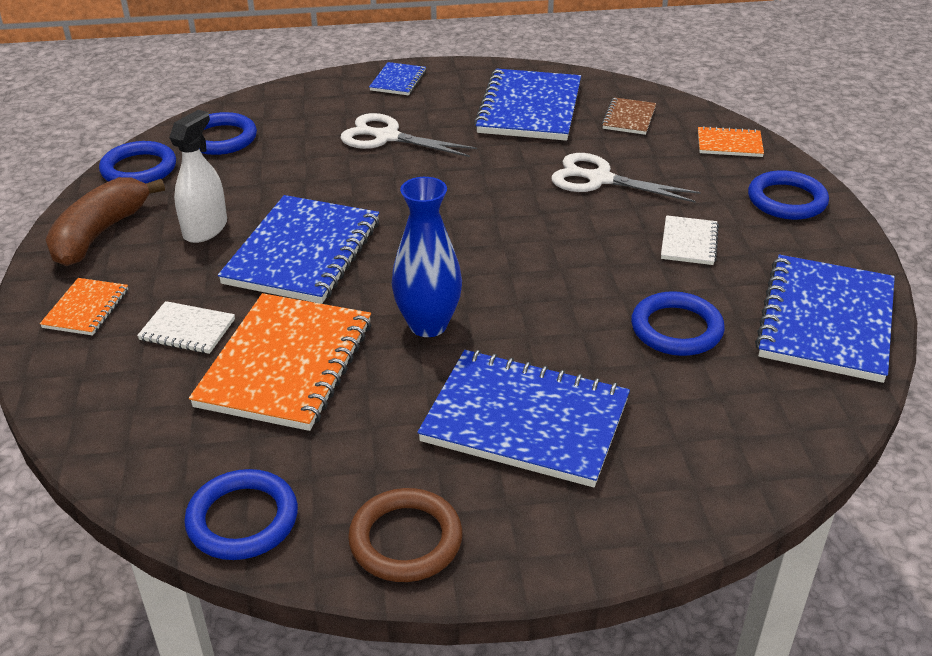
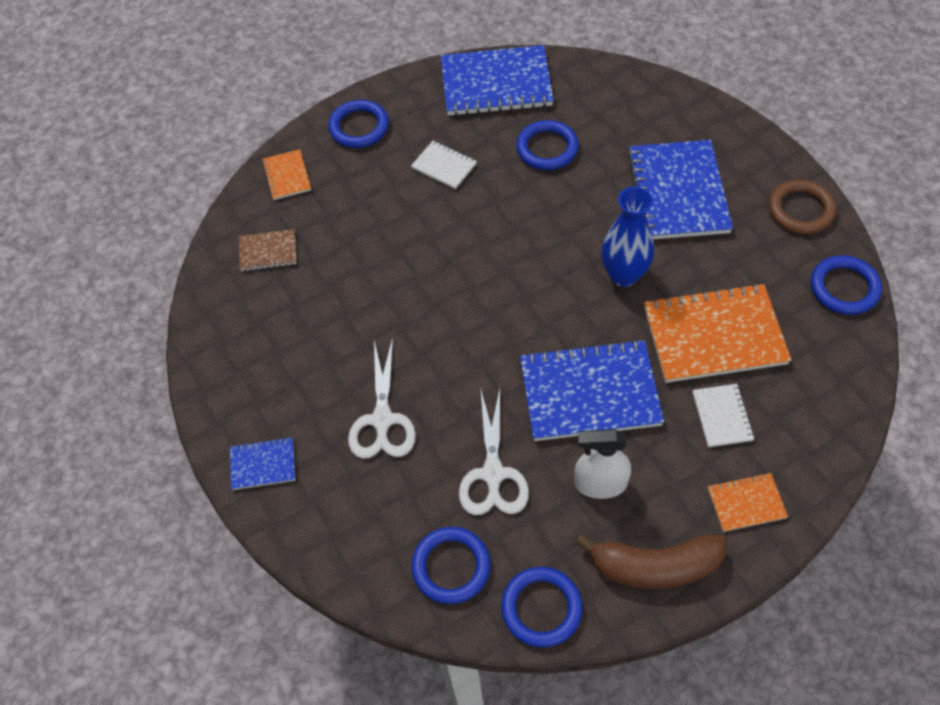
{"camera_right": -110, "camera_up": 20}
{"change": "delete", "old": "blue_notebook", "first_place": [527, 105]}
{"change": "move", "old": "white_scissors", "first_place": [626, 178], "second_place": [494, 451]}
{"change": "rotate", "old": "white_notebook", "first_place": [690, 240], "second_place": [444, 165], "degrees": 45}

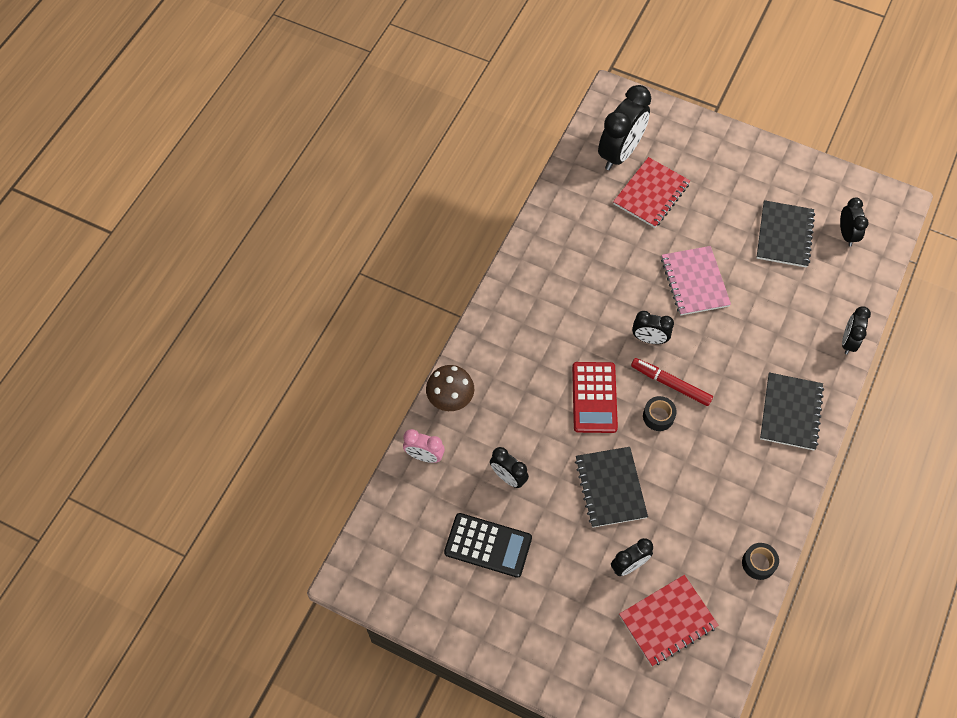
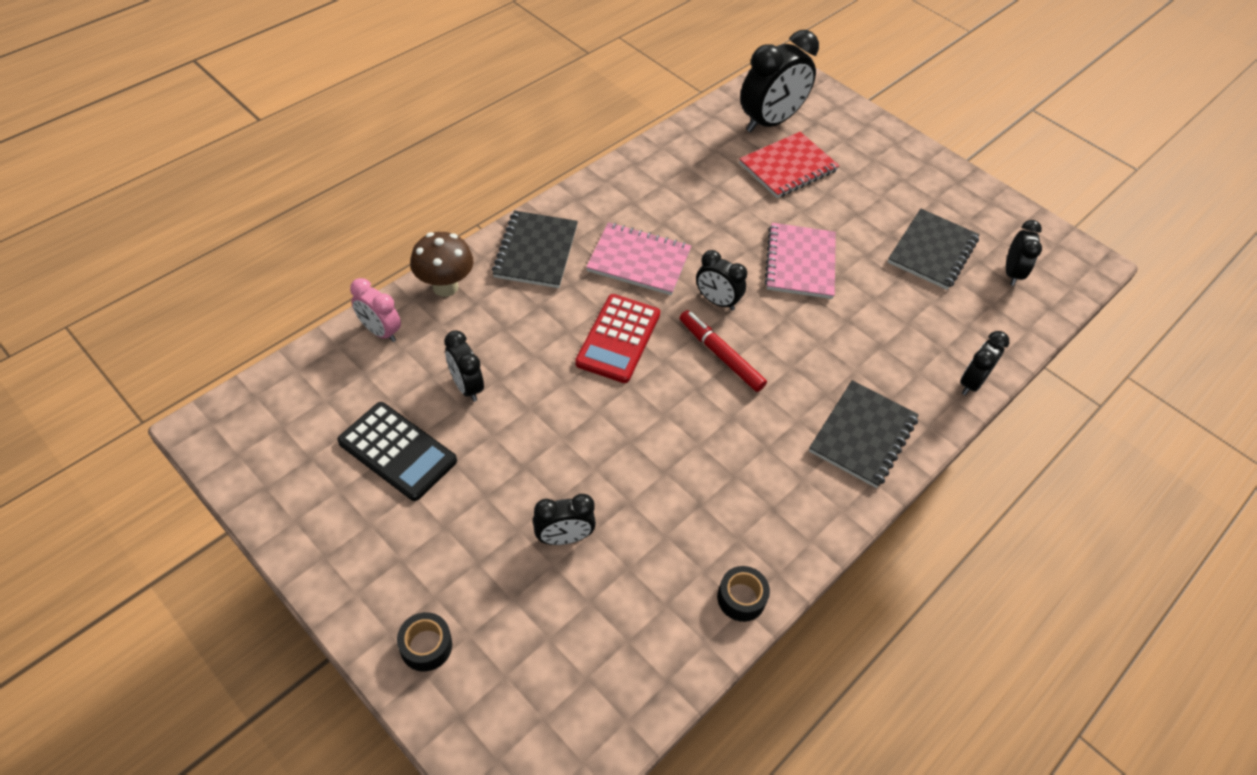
{"camera_right": 15, "camera_up": -10}
{"change": "move", "old": "black_notebook", "first_place": [611, 487], "second_place": [535, 249]}
{"change": "delete", "old": "red_notebook", "first_place": [669, 620]}
{"change": "move", "old": "black_tape", "first_place": [660, 413], "second_place": [424, 641]}
{"change": "insert", "new": "pink_notebook", "second_place": [638, 258]}

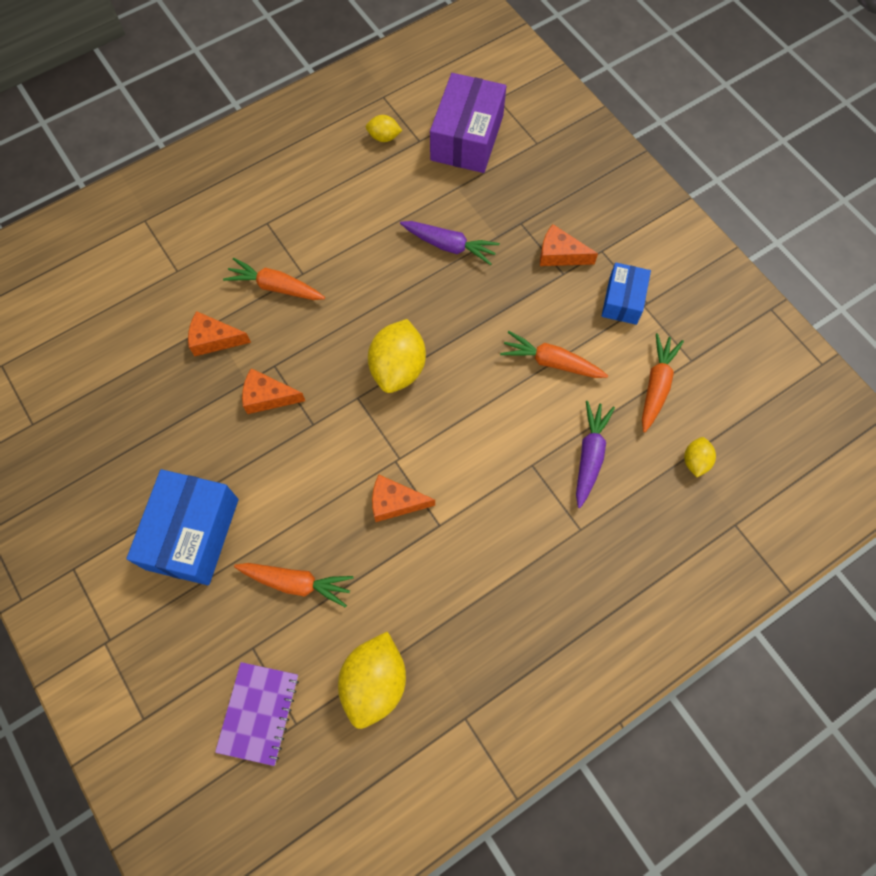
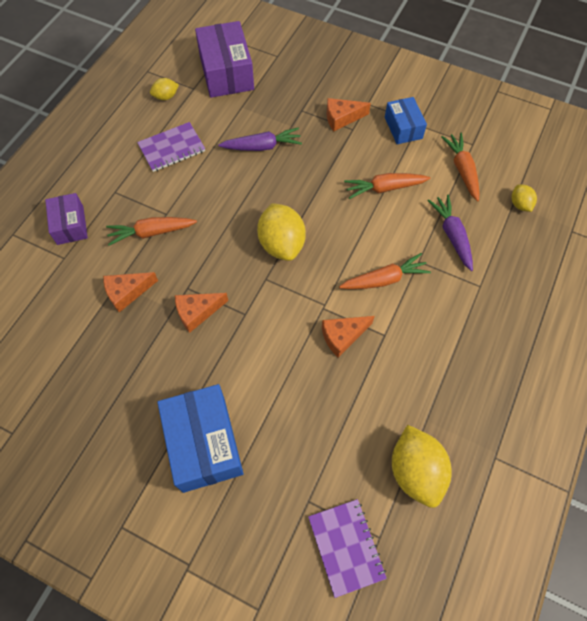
{"camera_right": -30, "camera_up": -5}
{"change": "move", "old": "orange_carrot", "first_place": [294, 585], "second_place": [385, 271]}
{"change": "insert", "new": "purple_box", "second_place": [66, 219]}
{"change": "insert", "new": "purple_notebook", "second_place": [171, 147]}

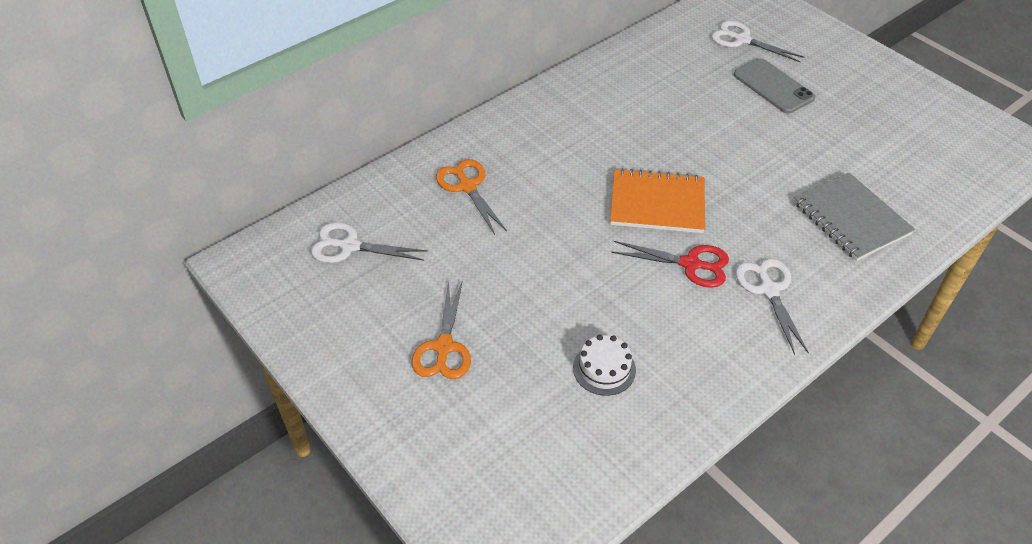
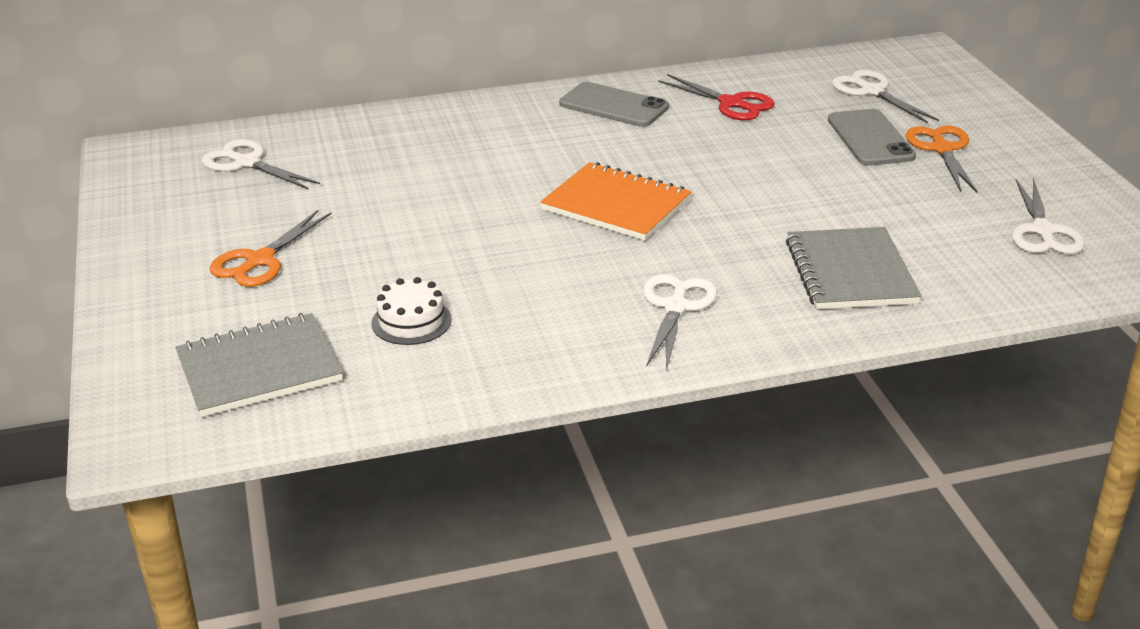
{"camera_right": 25, "camera_up": -15}
{"change": "move", "old": "orange_scissors", "first_place": [471, 196], "second_place": [941, 159]}
{"change": "move", "old": "red_scissors", "first_place": [670, 264], "second_place": [716, 97]}
{"change": "insert", "new": "grey_notebook", "second_place": [259, 365]}
{"change": "insert", "new": "grey_phone", "second_place": [614, 104]}
{"change": "insert", "new": "white_scissors", "second_place": [1048, 216]}

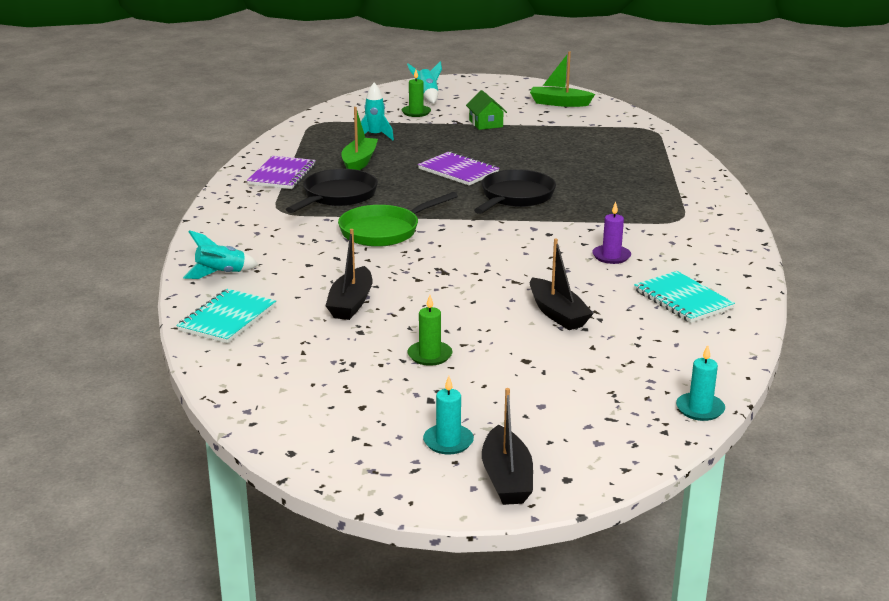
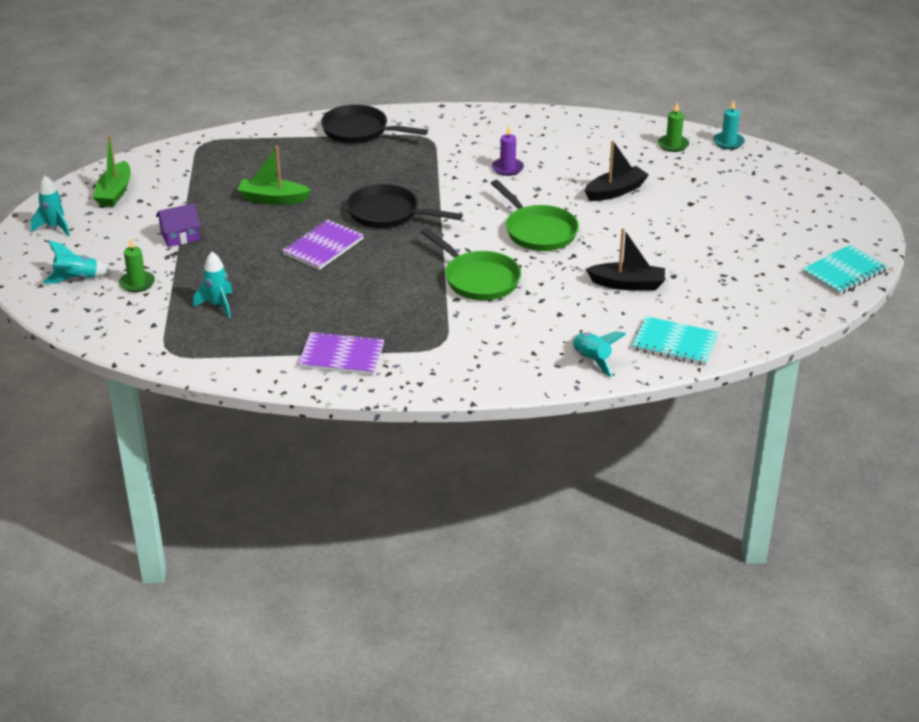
{"camera_right": -95, "camera_up": 10}
{"change": "move", "old": "black_pan", "first_place": [332, 191], "second_place": [374, 124]}
{"change": "move", "old": "green_boat", "first_place": [359, 138], "second_place": [274, 175]}
{"change": "move", "old": "green_candle", "first_place": [430, 330], "second_place": [673, 127]}
{"change": "delete", "old": "turquoise_candle", "first_place": [448, 415]}
{"change": "recolor", "old": "green_house", "new": "purple_house", "first_place": [486, 110], "second_place": [178, 225]}
{"change": "delete", "old": "black_boat", "first_place": [507, 446]}
{"change": "move", "old": "turquoise_notebook", "first_place": [684, 297], "second_place": [845, 269]}
{"change": "insert", "new": "turquoise_rocket", "second_place": [50, 206]}
{"change": "insert", "new": "green_pan", "second_place": [535, 215]}

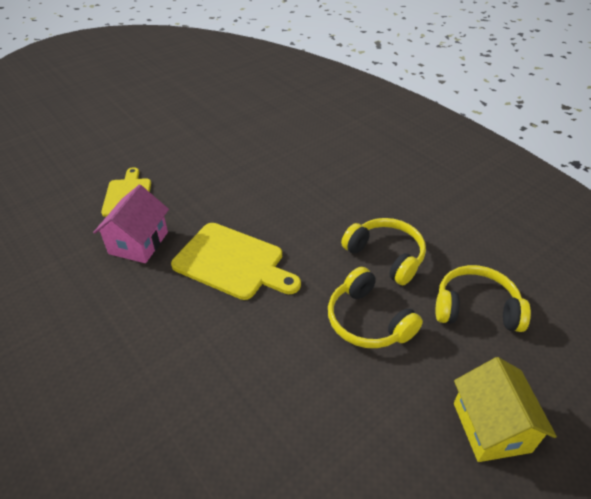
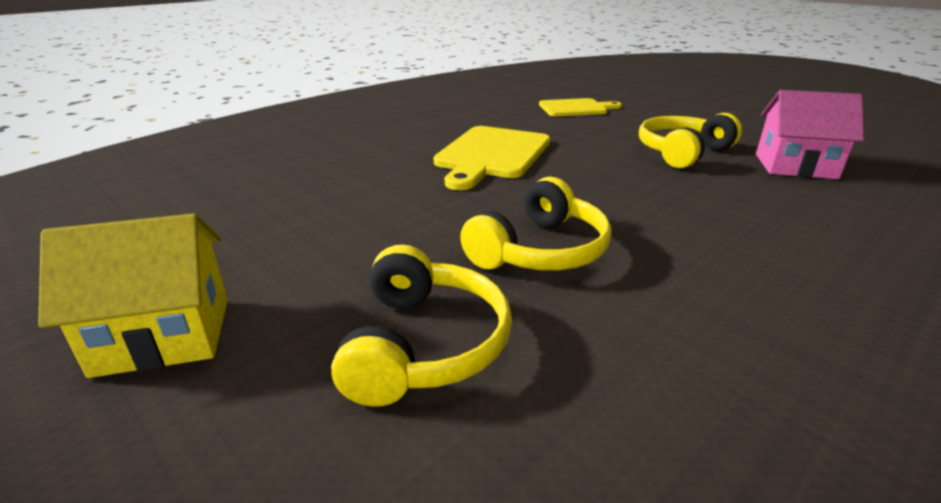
{"camera_right": 85, "camera_up": -15}
{"change": "move", "old": "pink_house", "first_place": [131, 224], "second_place": [810, 134]}
{"change": "move", "old": "yellow_headphones", "first_place": [375, 307], "second_place": [690, 140]}

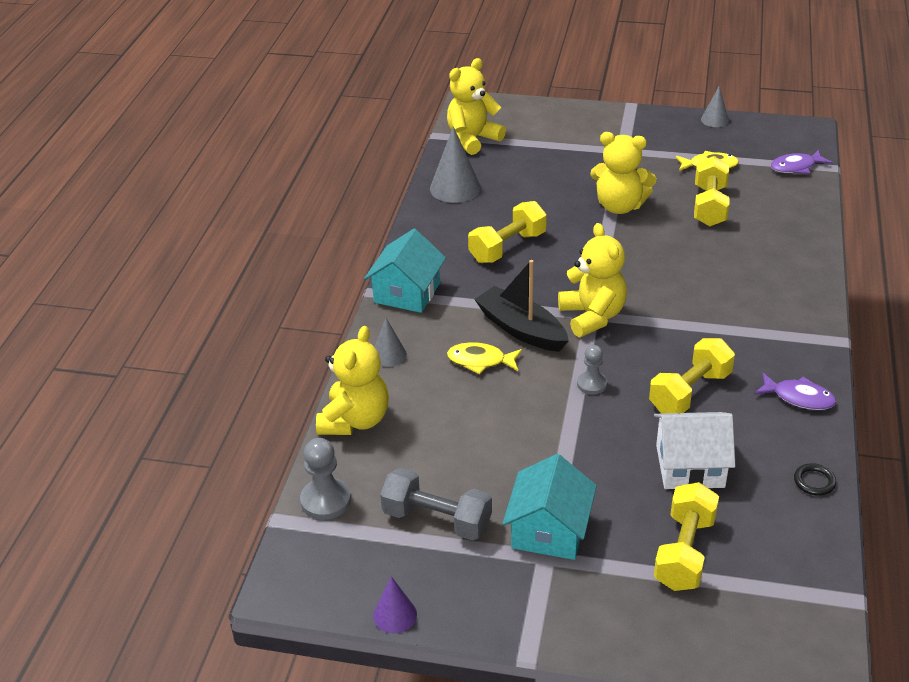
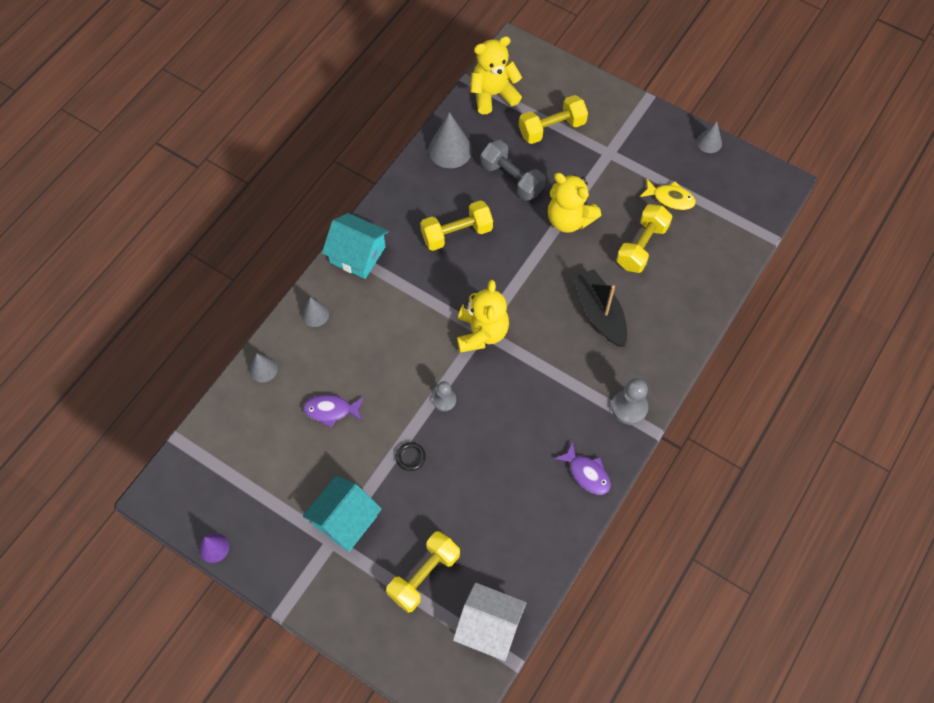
{"camera_right": 20, "camera_up": 25}
{"change": "move", "old": "grey_pawn", "first_place": [325, 479], "second_place": [630, 401]}
{"change": "replace", "old": "yellow_teddy_bear", "new": "grey_cone", "first_place": [352, 380], "second_place": [264, 367]}
{"change": "rotate", "old": "turquoise_house", "first_place": [405, 271], "second_place": [355, 246], "degrees": 75}
{"change": "move", "old": "grey_dumbbell", "first_place": [436, 504], "second_place": [513, 170]}
{"change": "delete", "old": "yellow_fish", "first_place": [484, 358]}
{"change": "move", "old": "black_boat", "first_place": [521, 306], "second_place": [600, 308]}
{"change": "move", "old": "yellow_dumbbell", "first_place": [692, 375], "second_place": [553, 119]}
{"change": "move", "old": "white_house", "first_place": [695, 450], "second_place": [489, 622]}
{"change": "move", "old": "purple_fish", "first_place": [802, 162], "second_place": [333, 411]}
{"change": "move", "old": "black_ring", "first_place": [815, 479], "second_place": [410, 456]}

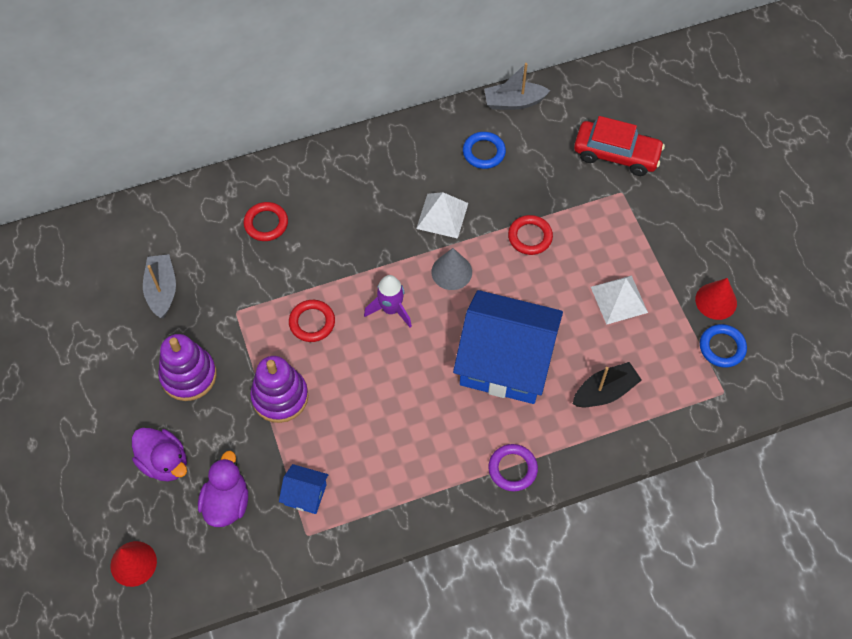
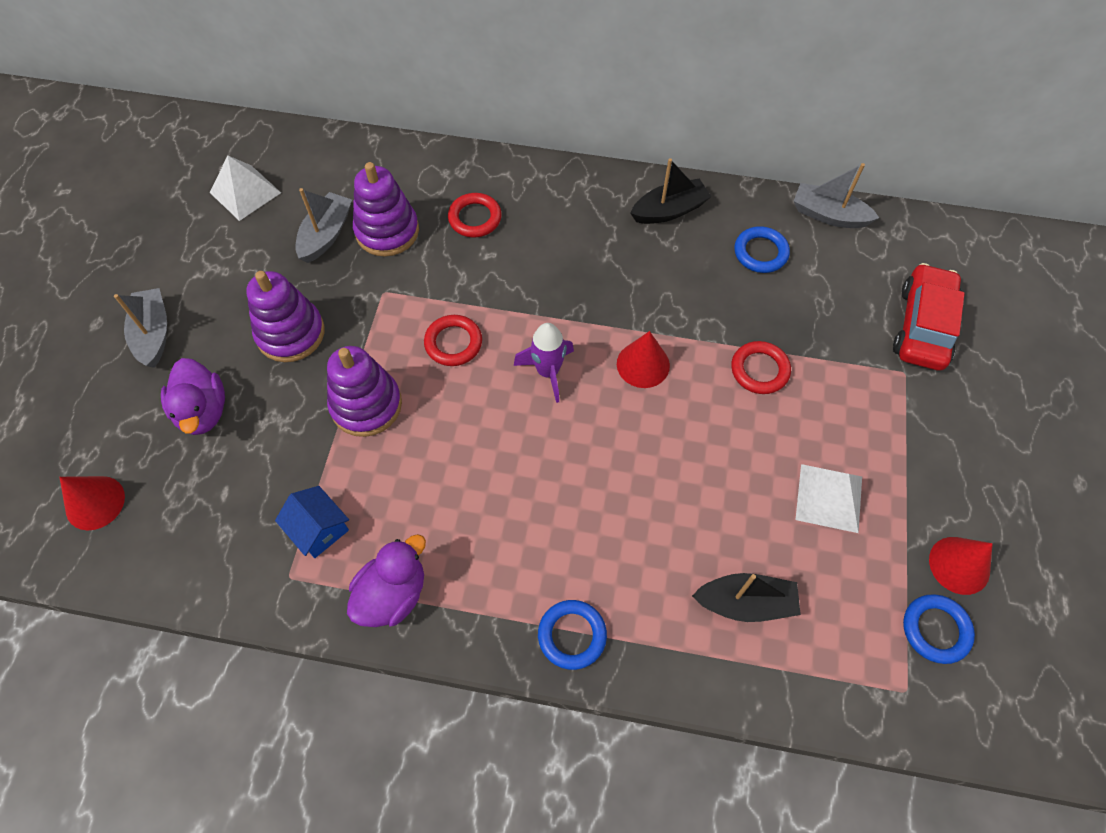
{"camera_right": 30, "camera_up": 0}
{"change": "move", "old": "purple_duck", "first_place": [223, 488], "second_place": [386, 580]}
{"change": "move", "old": "white_pyramid", "first_place": [442, 215], "second_place": [245, 188]}
{"change": "recolor", "old": "grey_cone", "new": "red_cone", "first_place": [451, 269], "second_place": [643, 359]}
{"change": "delete", "old": "blue_house", "first_place": [508, 347]}
{"change": "recolor", "old": "purple_ring", "new": "blue_ring", "first_place": [513, 467], "second_place": [572, 635]}
{"change": "rotate", "old": "red_car", "first_place": [619, 146], "second_place": [929, 316], "degrees": -120}
{"change": "insert", "new": "grey_boat", "second_place": [140, 328]}
{"change": "insert", "new": "purple_stacking_toy", "second_place": [386, 209]}
{"change": "insert", "new": "black_boat", "second_place": [670, 191]}

